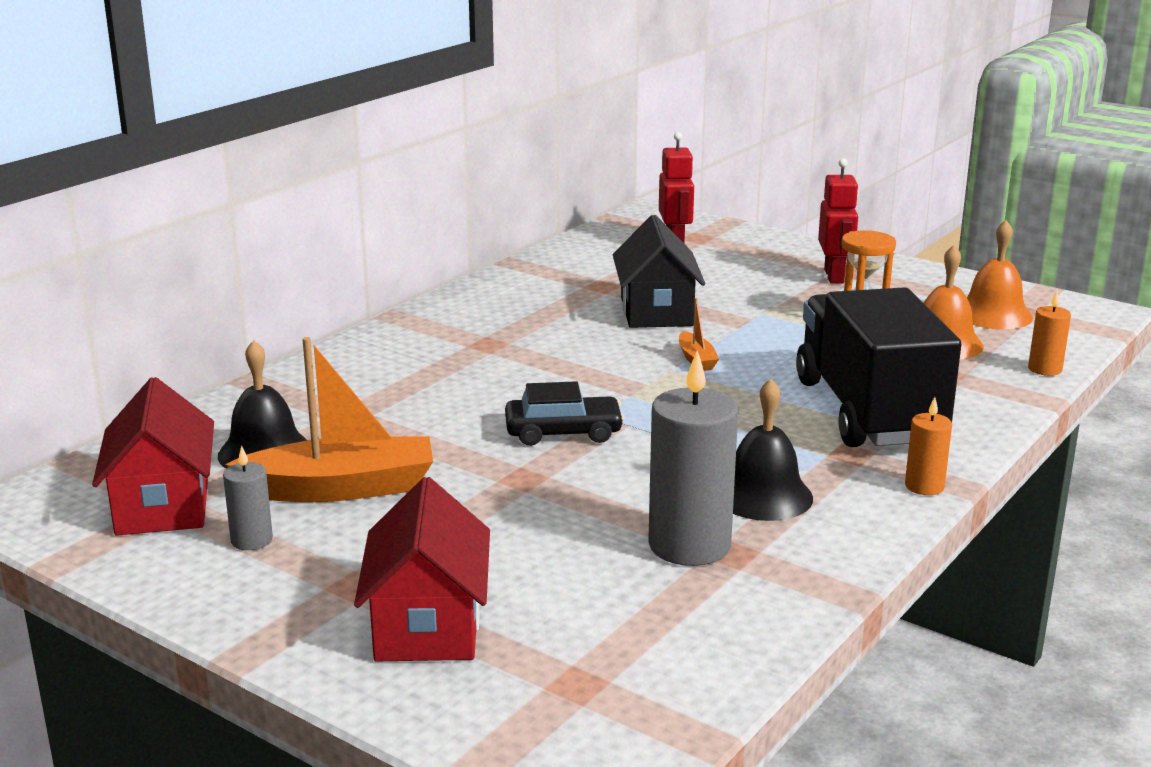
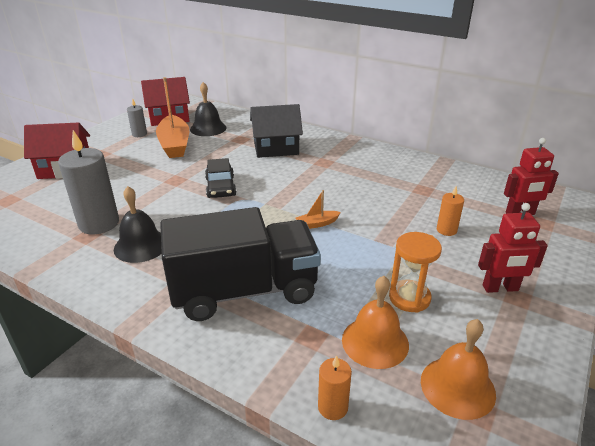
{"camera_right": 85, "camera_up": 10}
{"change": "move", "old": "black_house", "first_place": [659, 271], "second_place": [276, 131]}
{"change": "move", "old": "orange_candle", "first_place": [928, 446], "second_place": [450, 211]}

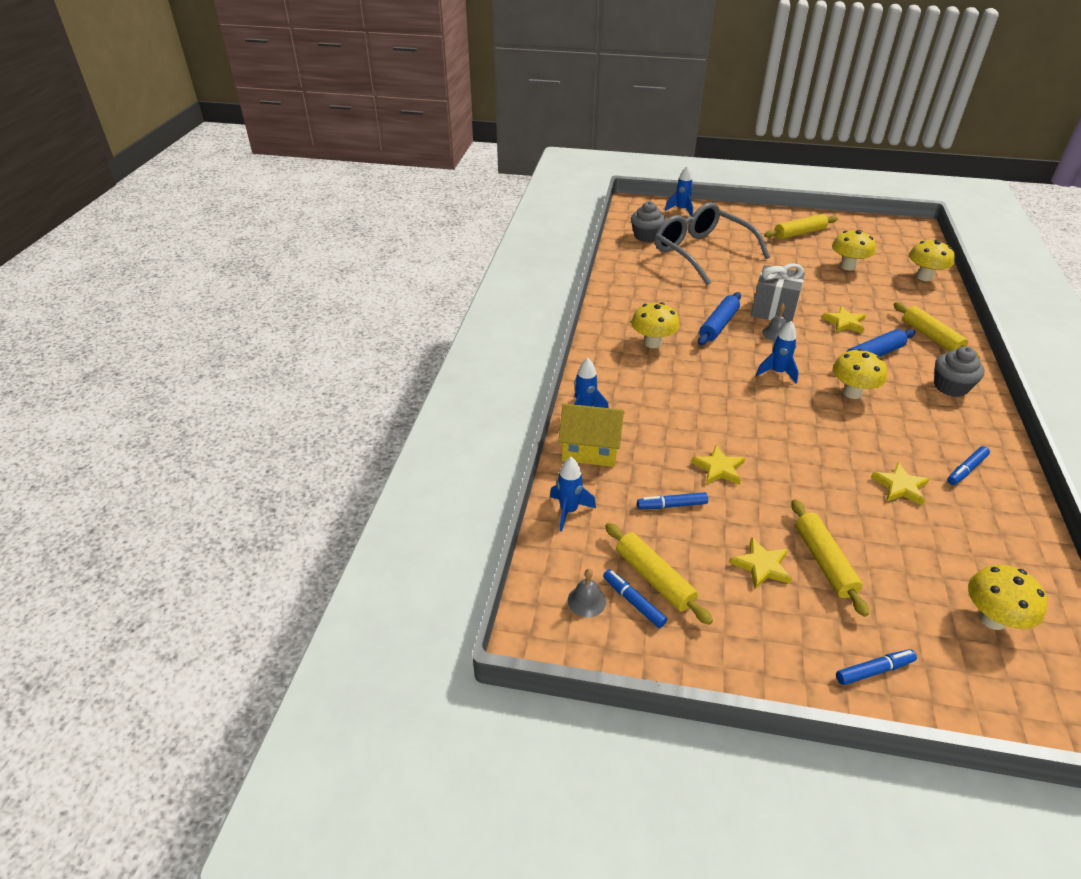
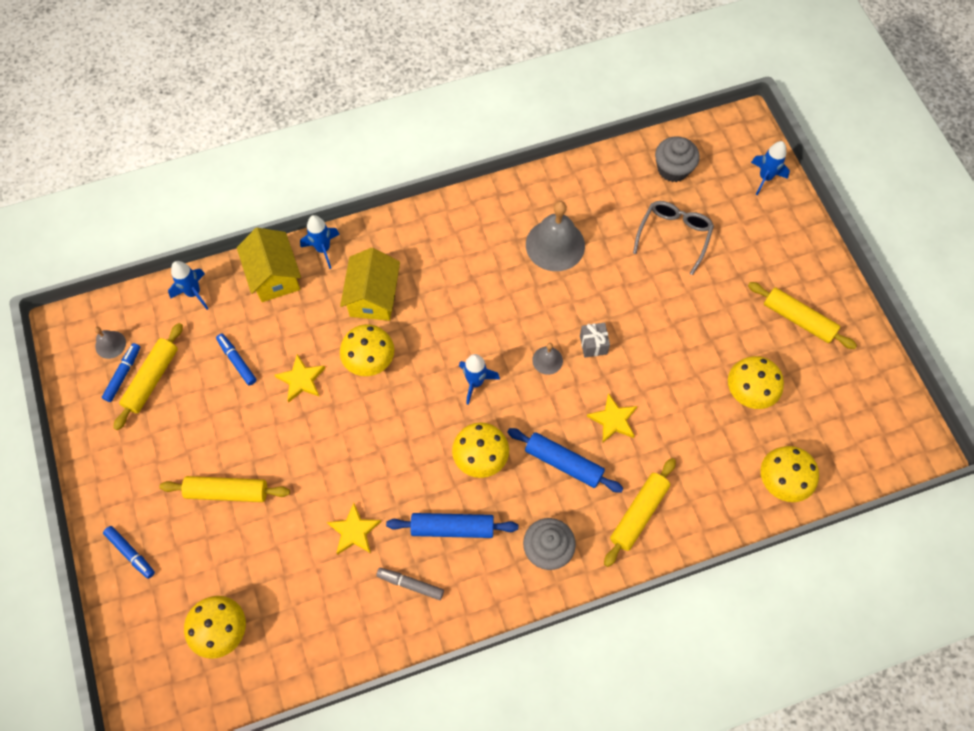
{"camera_right": 60, "camera_up": 25}
{"change": "move", "old": "yellow_mushroom", "first_place": [655, 325], "second_place": [367, 350]}
{"change": "resize", "old": "grey_glasses", "first_place": [712, 244], "second_place": [673, 238], "factor": 0.57}
{"change": "move", "old": "blue_rolling_pin", "first_place": [719, 318], "second_place": [452, 525]}
{"change": "delete", "old": "yellow_star", "first_place": [761, 563]}
{"change": "resize", "old": "grey_gift", "first_place": [778, 293], "second_place": [595, 340], "factor": 0.52}
{"change": "rotate", "old": "yellow_rolling_pin", "first_place": [830, 558], "second_place": [224, 489], "degrees": 45}
{"change": "recolor", "old": "blue_marker", "new": "grey_marker", "first_place": [968, 465], "second_place": [410, 584]}
{"change": "insert", "new": "yellow_house", "second_place": [370, 284]}
{"change": "insert", "new": "grey_bell", "second_place": [555, 236]}

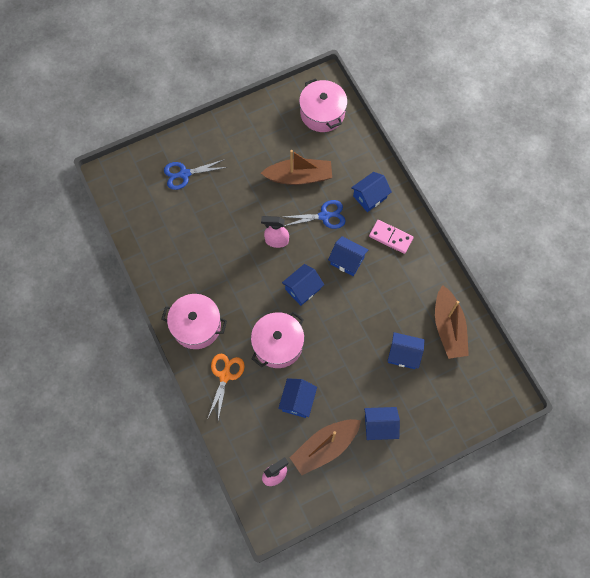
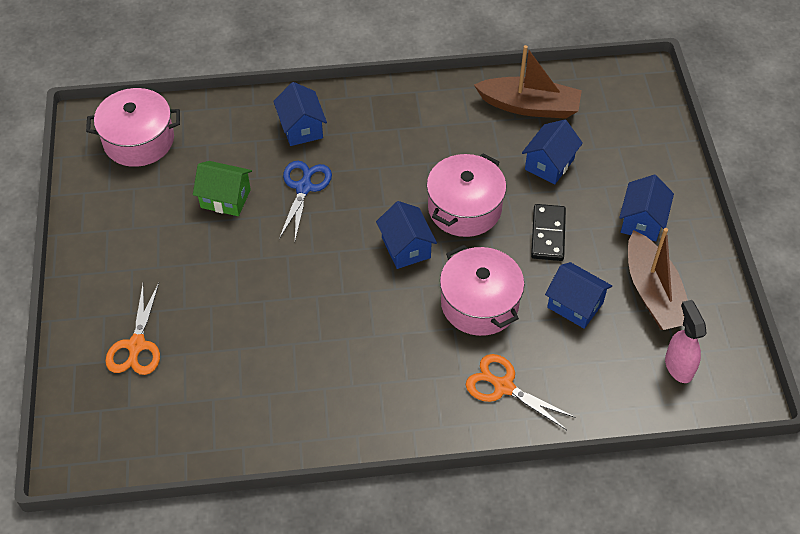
{"camera_right": -70, "camera_up": -15}
{"change": "move", "old": "pink_pot", "first_place": [194, 321], "second_place": [466, 195]}
{"change": "recolor", "old": "blue_scissors", "new": "orange_scissors", "first_place": [195, 174], "second_place": [132, 329]}
{"change": "replace", "old": "brown_boat", "new": "green_house", "first_place": [296, 167], "second_place": [222, 188]}
{"change": "delete", "old": "pink_spray_bottle", "first_place": [275, 232]}
{"change": "delete", "old": "blue_house", "first_place": [348, 256]}
{"change": "delete", "old": "pink_domino", "first_place": [391, 237]}
{"change": "insert", "new": "black_domino", "second_place": [548, 232]}

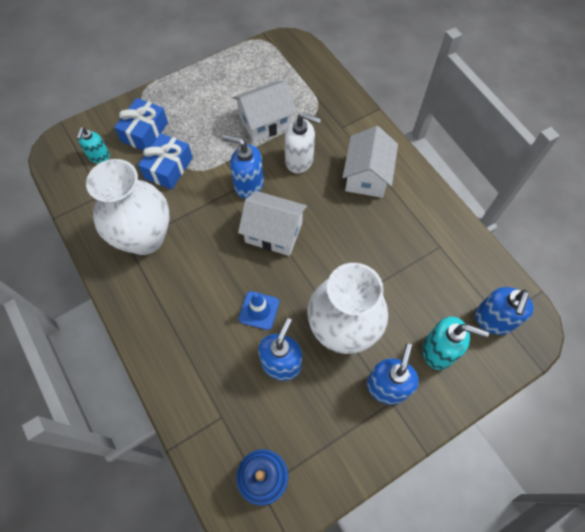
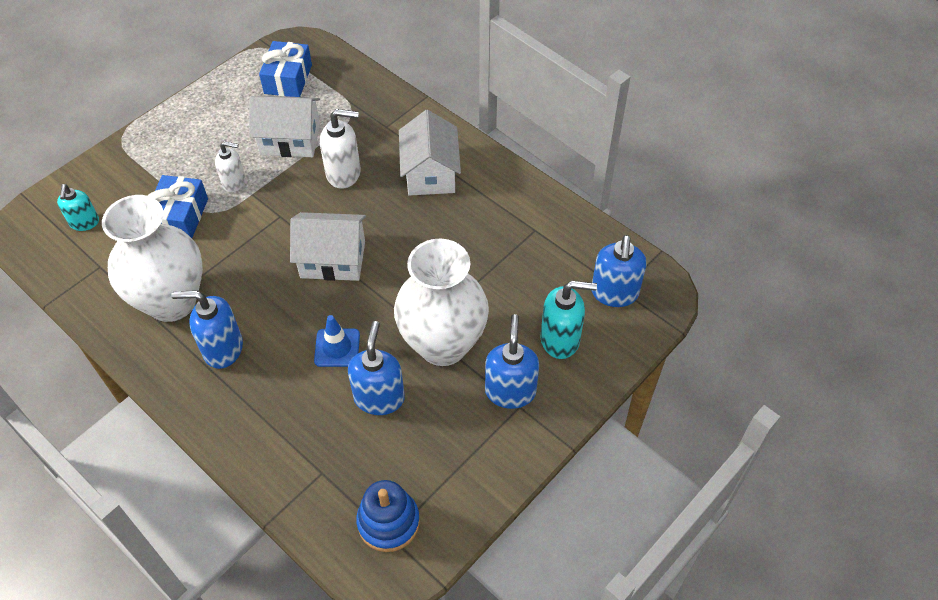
{"camera_right": -15, "camera_up": -10}
{"change": "move", "old": "blue_gift", "first_place": [141, 124], "second_place": [285, 69]}
{"change": "move", "old": "blue_soap_dispenser", "first_place": [243, 167], "second_place": [207, 329]}
{"change": "rotate", "old": "white_house", "first_place": [264, 111], "second_place": [284, 126], "degrees": 45}
{"change": "insert", "new": "white_soap_dispenser", "second_place": [230, 166]}

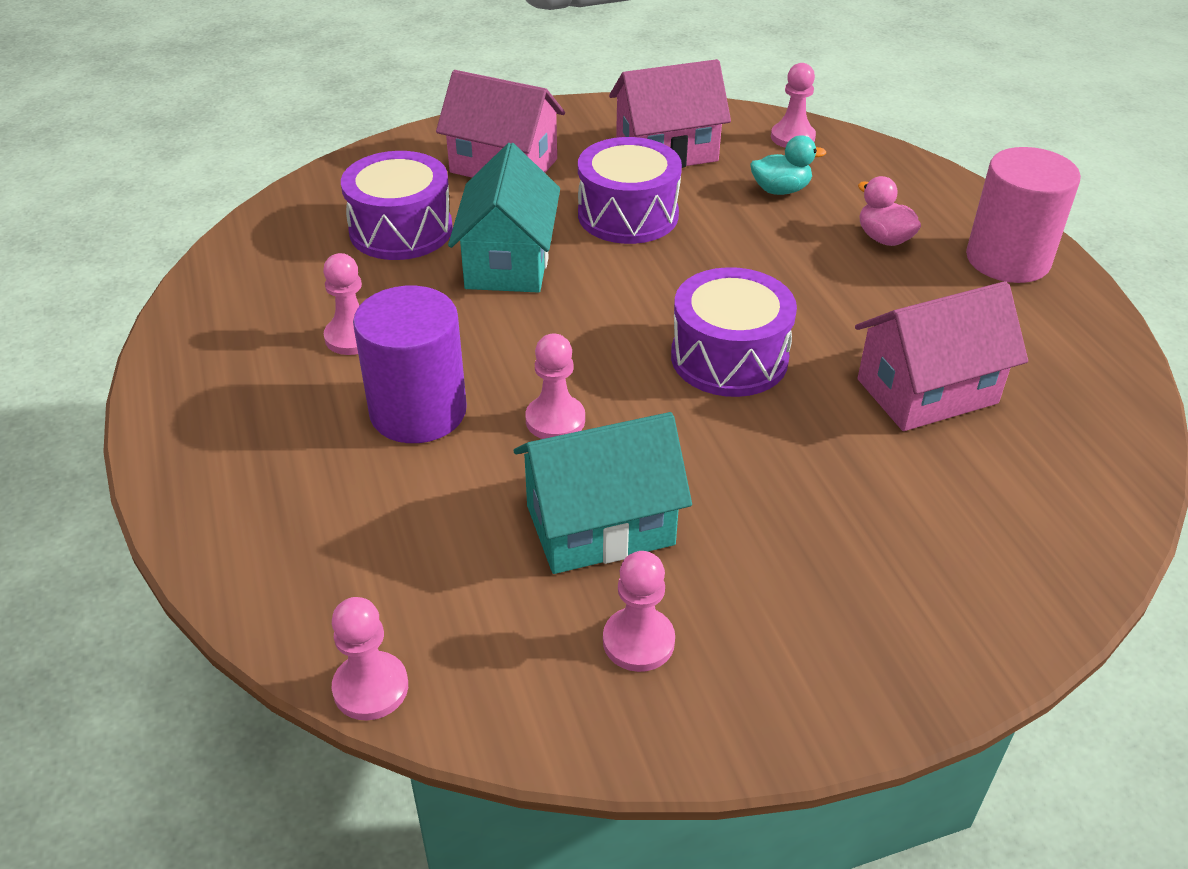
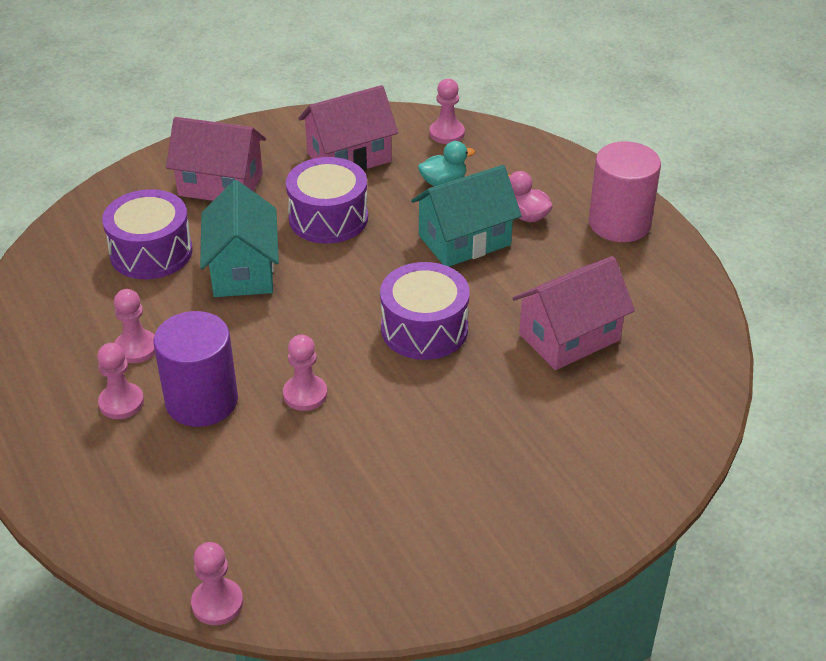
{"camera_right": -10, "camera_up": 0}
{"change": "move", "old": "turquoise_house", "first_place": [603, 493], "second_place": [466, 216]}
{"change": "move", "old": "pink_pawn", "first_place": [639, 611], "second_place": [120, 381]}

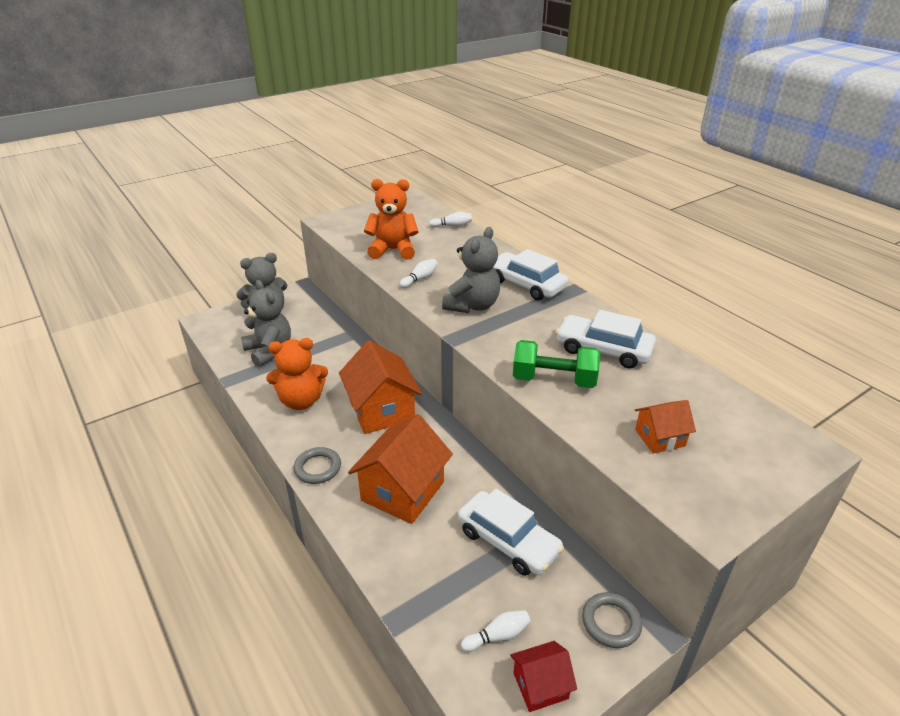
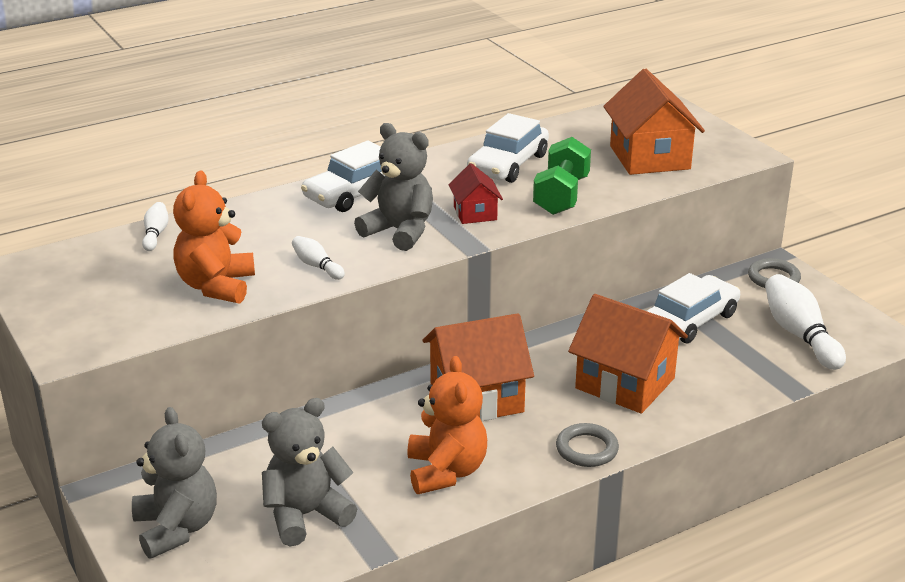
{"camera_right": -85, "camera_up": -5}
{"change": "resize", "old": "white_bowling_pin", "first_place": [496, 631], "second_place": [805, 322], "factor": 1.93}
{"change": "move", "old": "red_house", "first_place": [543, 676], "second_place": [476, 193]}
{"change": "resize", "old": "orange_house", "first_place": [665, 427], "second_place": [654, 121], "factor": 1.9}

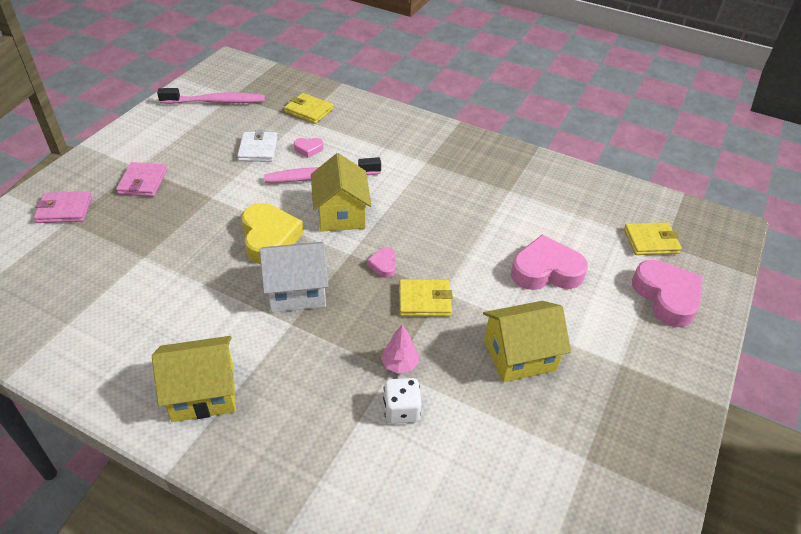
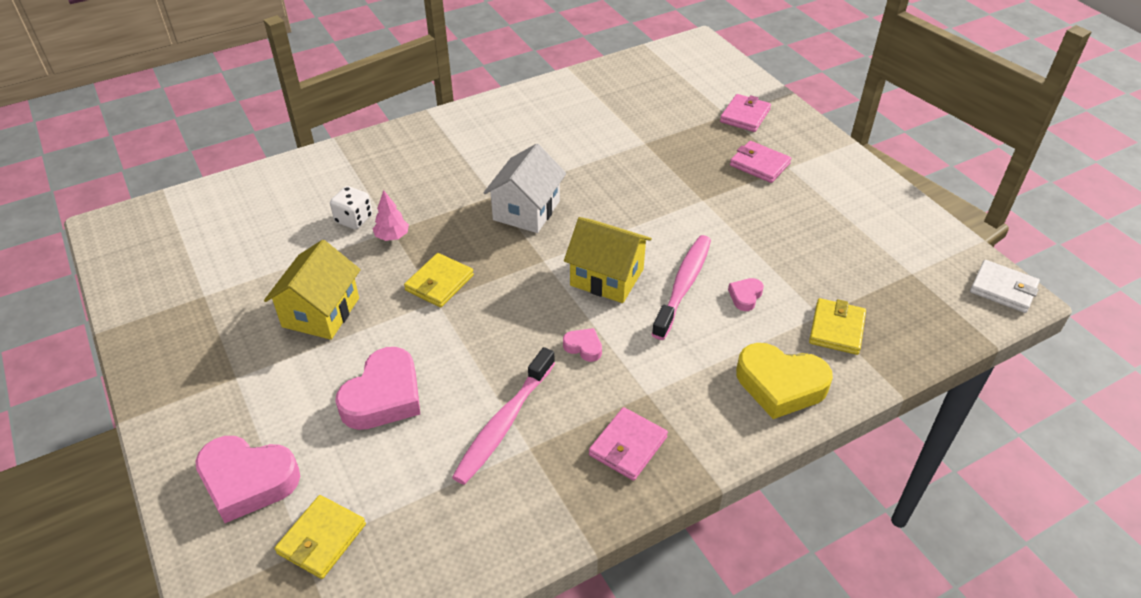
{"camera_right": 125, "camera_up": 0}
{"change": "delete", "old": "yellow_house", "first_place": [194, 379]}
{"change": "move", "old": "pink_toothbrush", "first_place": [211, 96], "second_place": [503, 416]}
{"change": "move", "old": "white_wallet", "first_place": [257, 146], "second_place": [1005, 286]}
{"change": "move", "old": "yellow_heart", "first_place": [272, 233], "second_place": [784, 381]}
{"change": "rotate", "old": "yellow_wallet", "first_place": [308, 108], "second_place": [837, 326], "degrees": -45}
{"change": "move", "old": "pink_heart", "first_place": [381, 263], "second_place": [582, 345]}
{"change": "insert", "new": "pink_wallet", "second_place": [628, 444]}

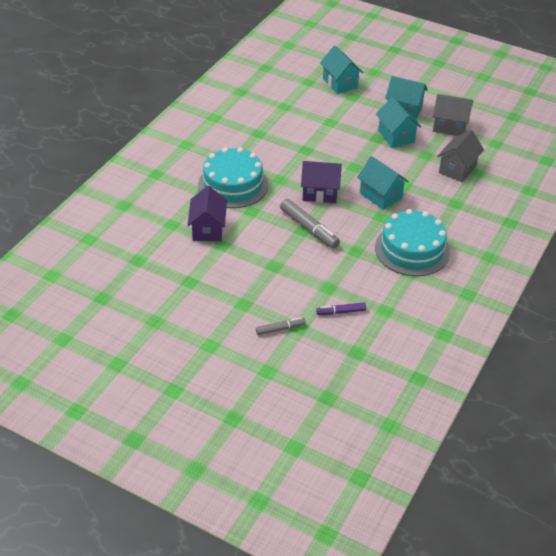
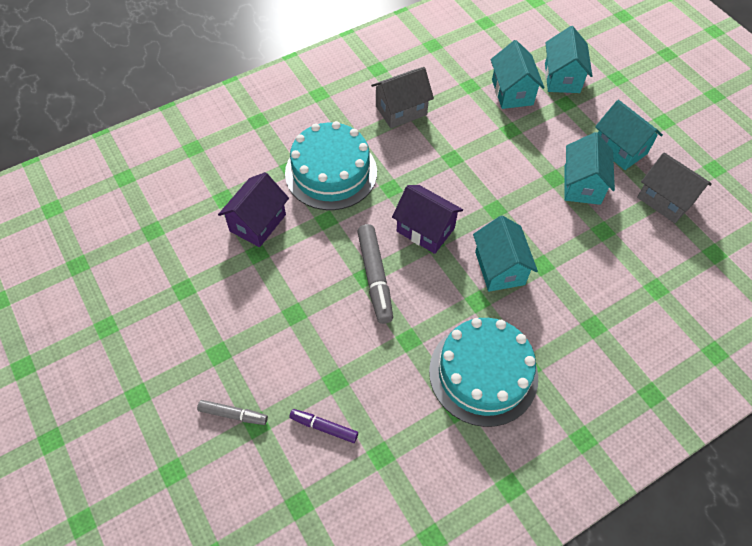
{"camera_right": 30, "camera_up": 15}
{"change": "move", "old": "grey_house", "first_place": [460, 156], "second_place": [402, 97]}
{"change": "insert", "new": "turquoise_house", "second_place": [517, 74]}

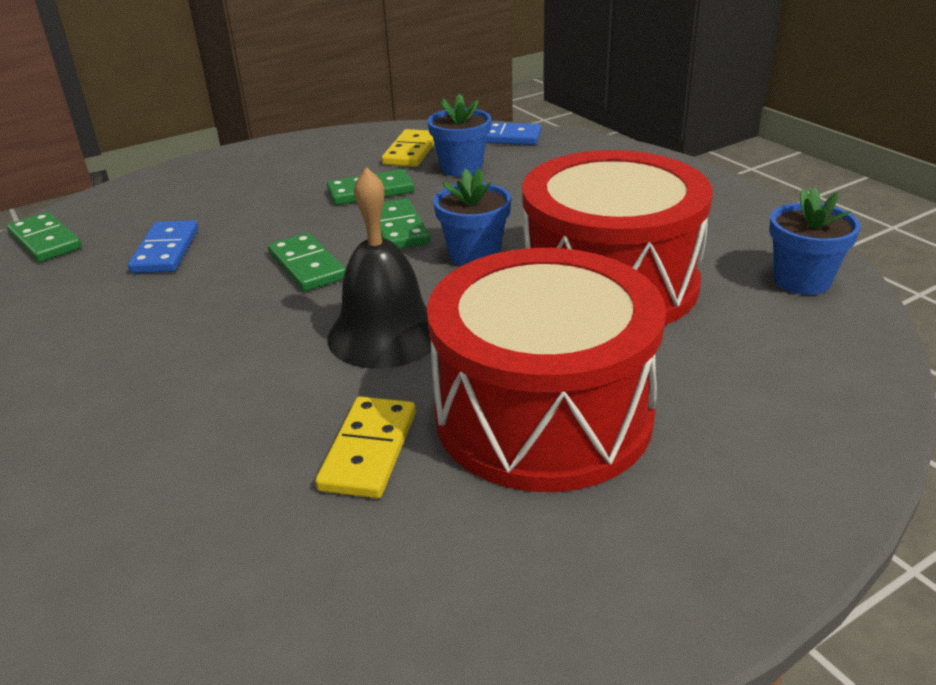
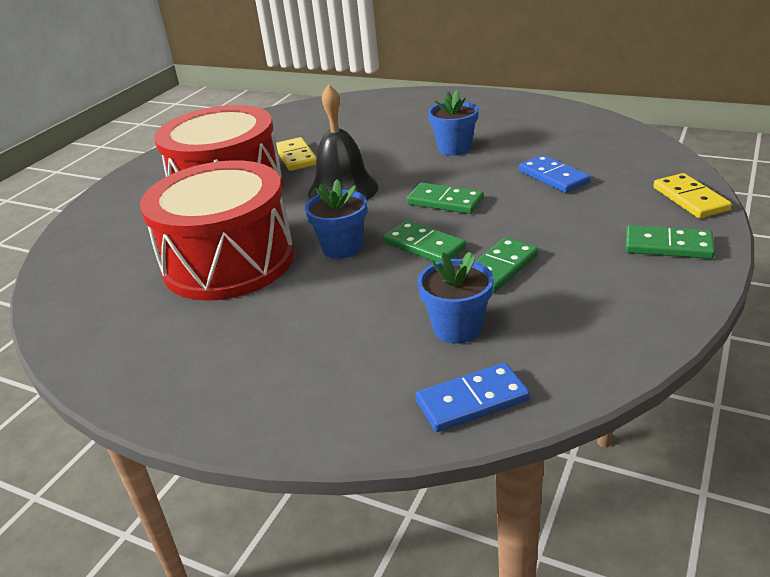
{"camera_right": 150, "camera_up": 0}
{"change": "move", "old": "green_domino", "first_place": [44, 237], "second_place": [670, 242]}
{"change": "move", "old": "yellow_domino", "first_place": [408, 148], "second_place": [692, 195]}
{"change": "move", "old": "blue_flower_pot", "first_place": [815, 241], "second_place": [453, 123]}

